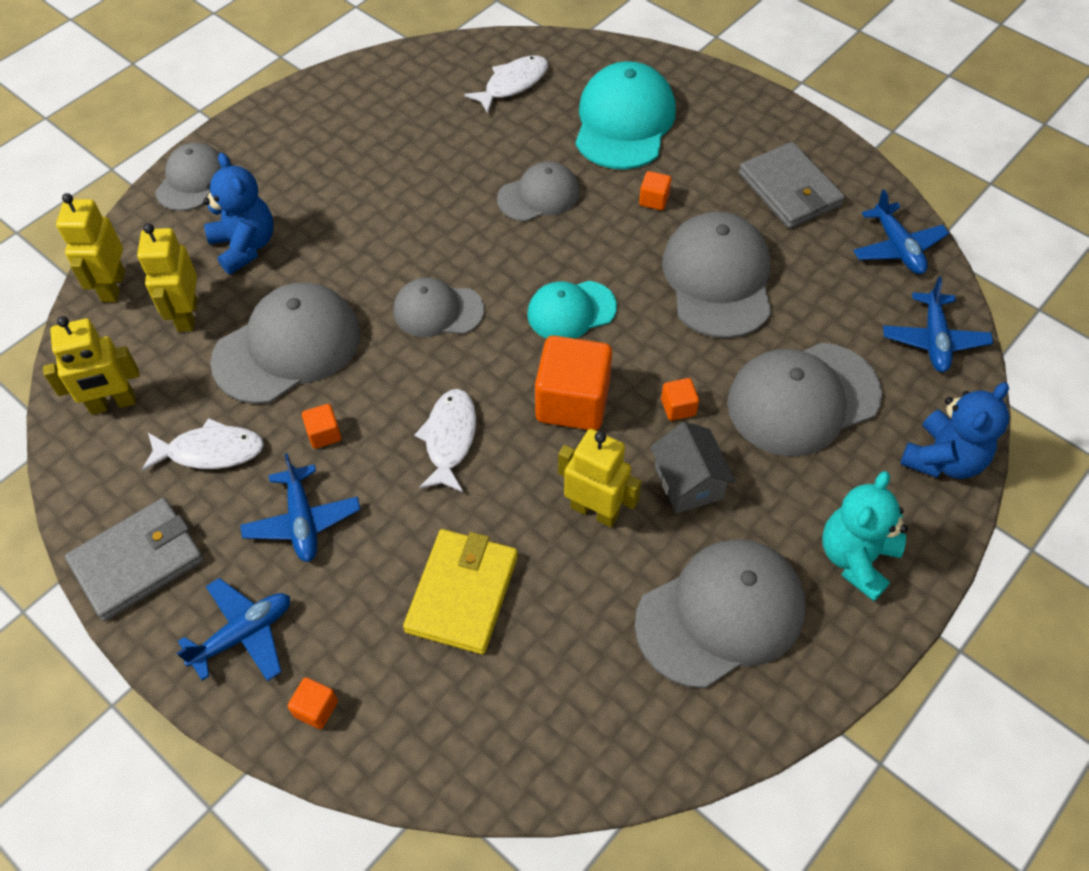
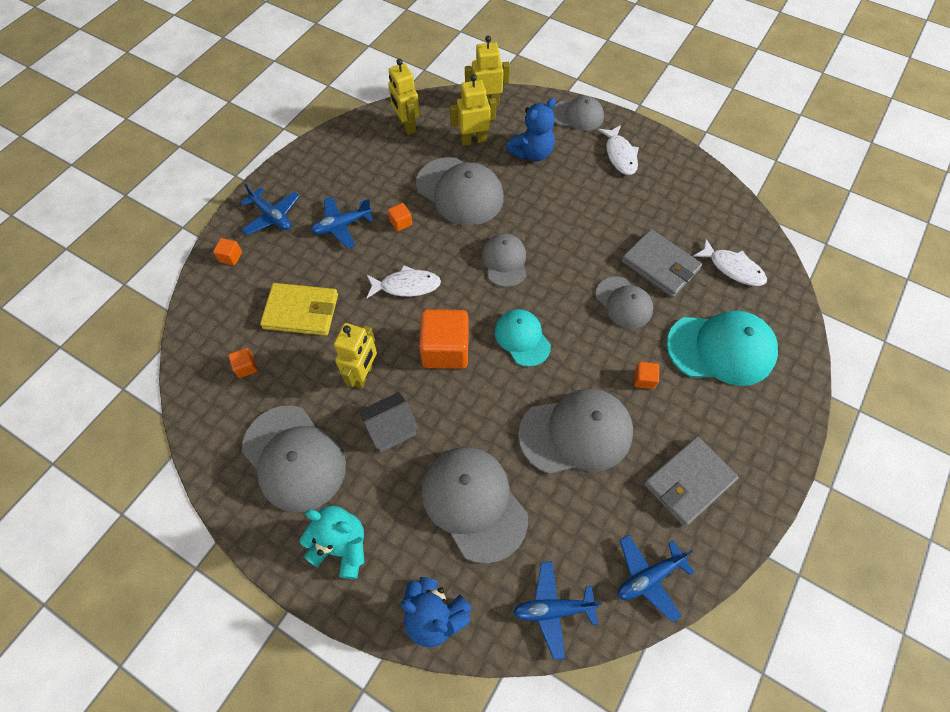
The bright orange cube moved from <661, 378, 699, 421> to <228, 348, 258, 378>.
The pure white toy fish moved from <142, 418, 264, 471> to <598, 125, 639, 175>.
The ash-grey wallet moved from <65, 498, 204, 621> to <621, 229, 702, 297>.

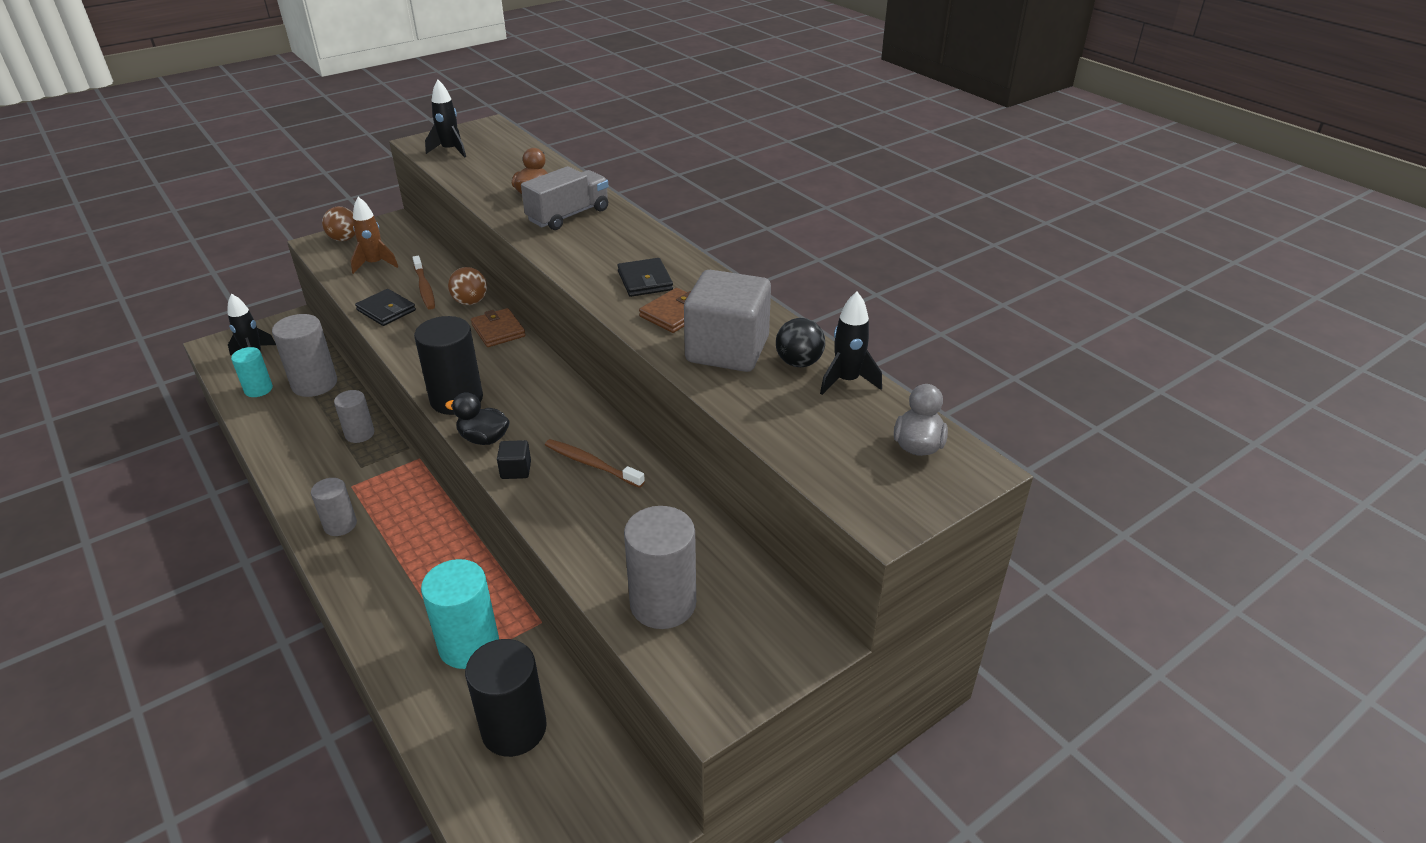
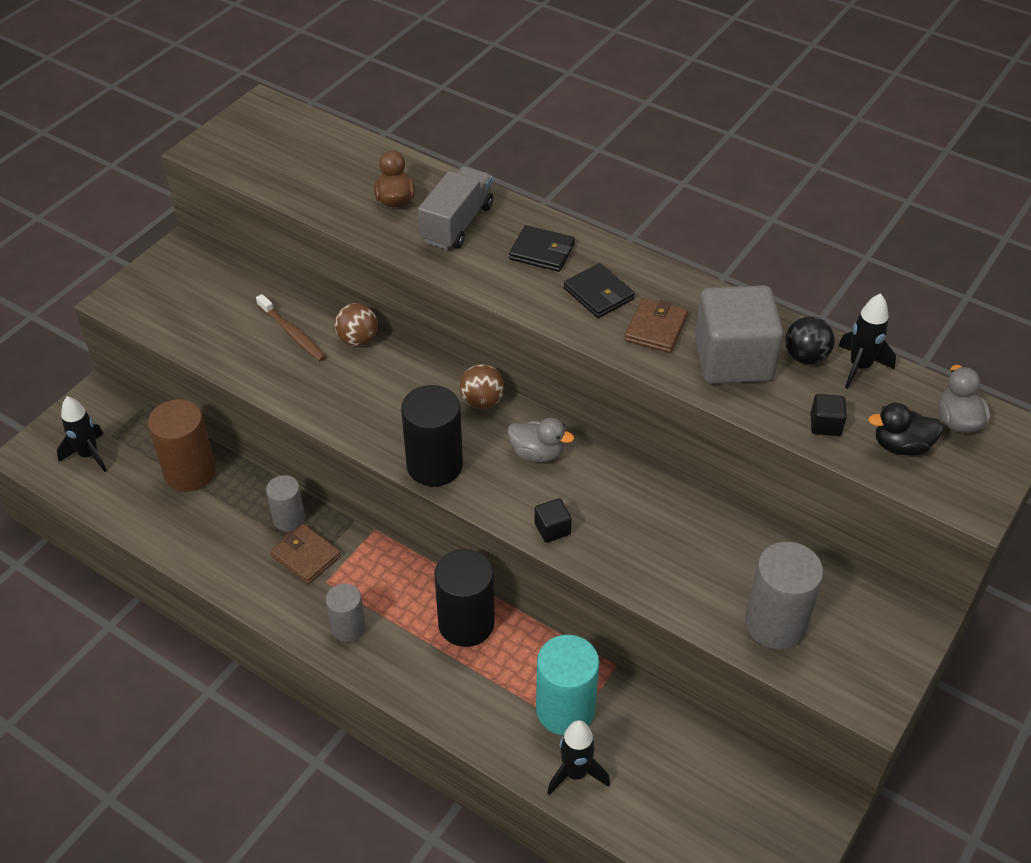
The black rocket moved from <425, 80, 466, 158> to <547, 720, 610, 795>.
The brown rocket at <351, 197, 398, 274> disappeared.
The brown ball moved from <322, 207, 355, 241> to <460, 364, 505, 409>.
The black wallet moved from <355, 289, 416, 326> to <509, 225, 575, 272>.
The brown wallet moved from <471, 308, 526, 347> to <270, 524, 341, 584>.
The ash-grey cylinder at <272, 314, 337, 397> became the brown cylinder at <148, 399, 216, 491>.
The turquoise cylinder at <231, 347, 273, 397> disappeared.
The black rubber duck moved from <445, 392, 510, 445> to <868, 403, 943, 456>.
The brown toothbrush at <545, 439, 645, 488> disappeared.
The black cylinder moved from <465, 639, 547, 757> to <434, 549, 495, 647>.
The black cube at <810, 394, 847, 436> appeared.
The ash-grey rubber duck at <507, 418, 574, 462> appeared.

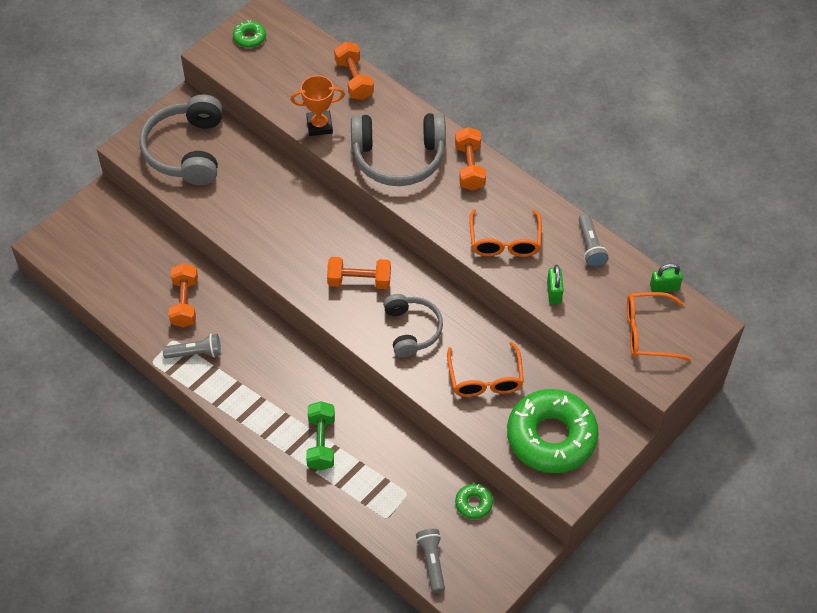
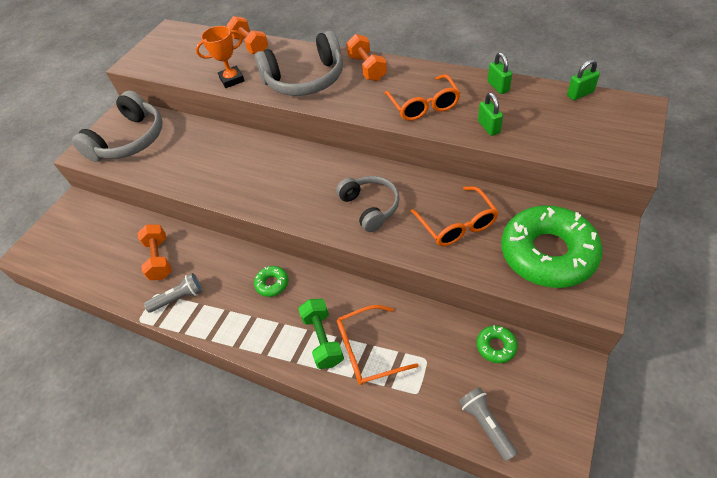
The green donut moved from <233, 20, 266, 48> to <254, 266, 288, 297>.
The ash-grey headset at <139, 94, 222, 185> turned 135 degrees counterclockwise.
The ash-grey pocket torch at <578, 214, 609, 267> was replaced by the green small lock at <488, 52, 512, 94>.
The bright orange free weight at <327, 257, 391, 289> disappeared.
The bright orange spectacles moved from <627, 292, 691, 361> to <337, 305, 419, 385>.

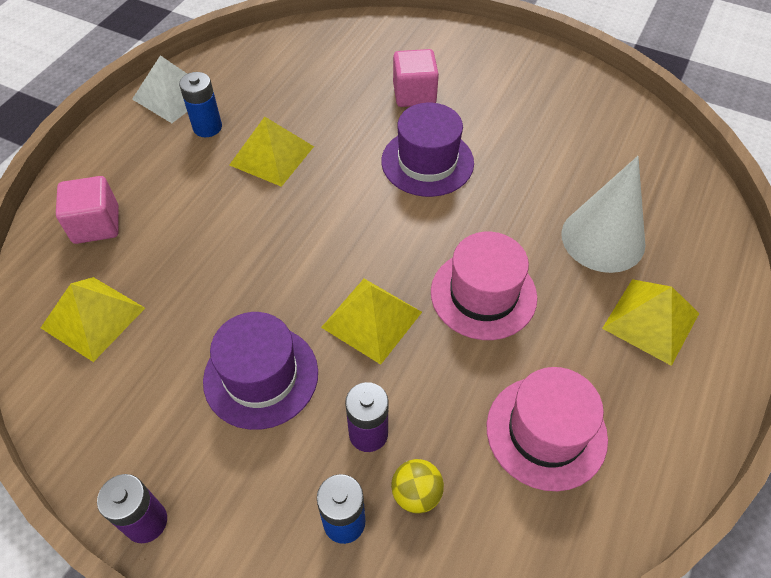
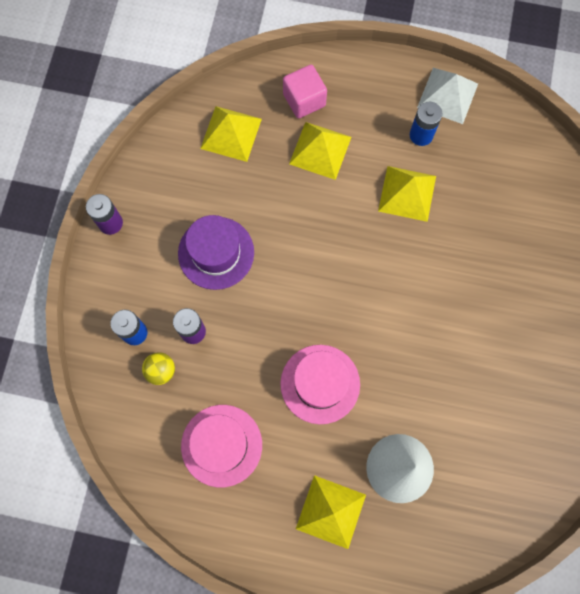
The pink cube at <393, 49, 439, 107> disappeared.
The royal purple tall hat at <382, 103, 474, 197> disappeared.
The bright yellow pyramid shape moved from <321, 279, 422, 365> to <289, 122, 351, 180>.

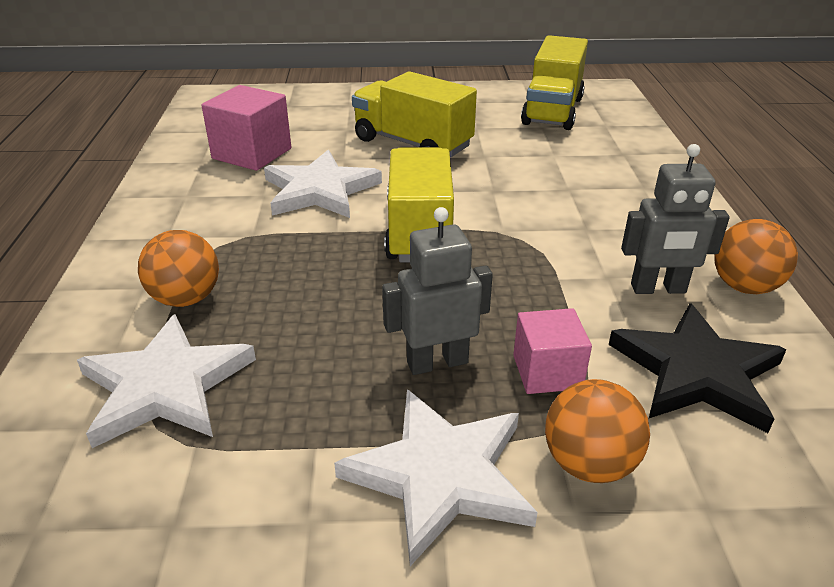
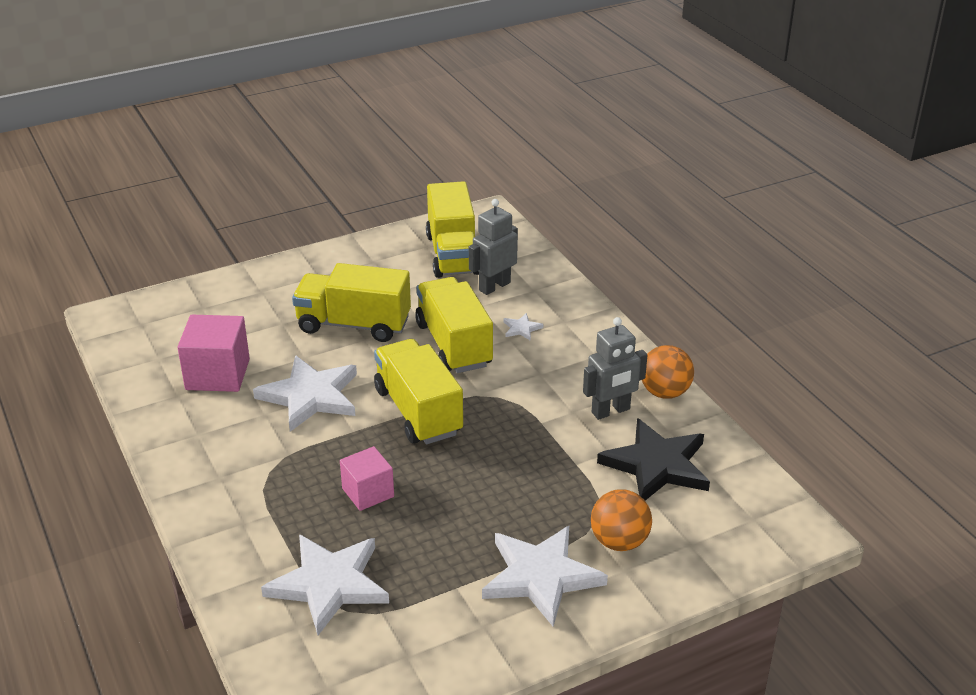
The ash-grey toy robot moved from <382, 207, 493, 375> to <469, 199, 518, 295>.
The bright orange ball at <138, 230, 219, 307> disappeared.
The pink cube moved from <513, 308, 592, 394> to <340, 446, 394, 511>.
The bright yellow lorry at <415, 277, 493, 373> appeared.
The pure white five-pointed star at <503, 313, 543, 341> appeared.

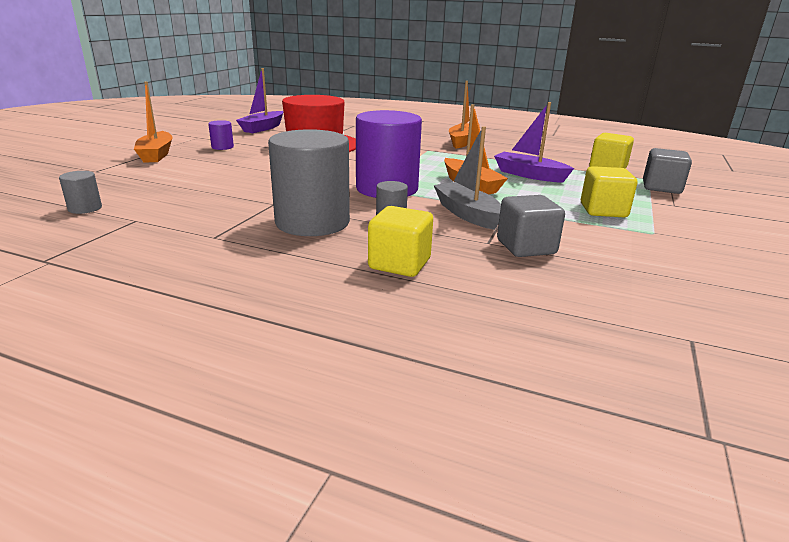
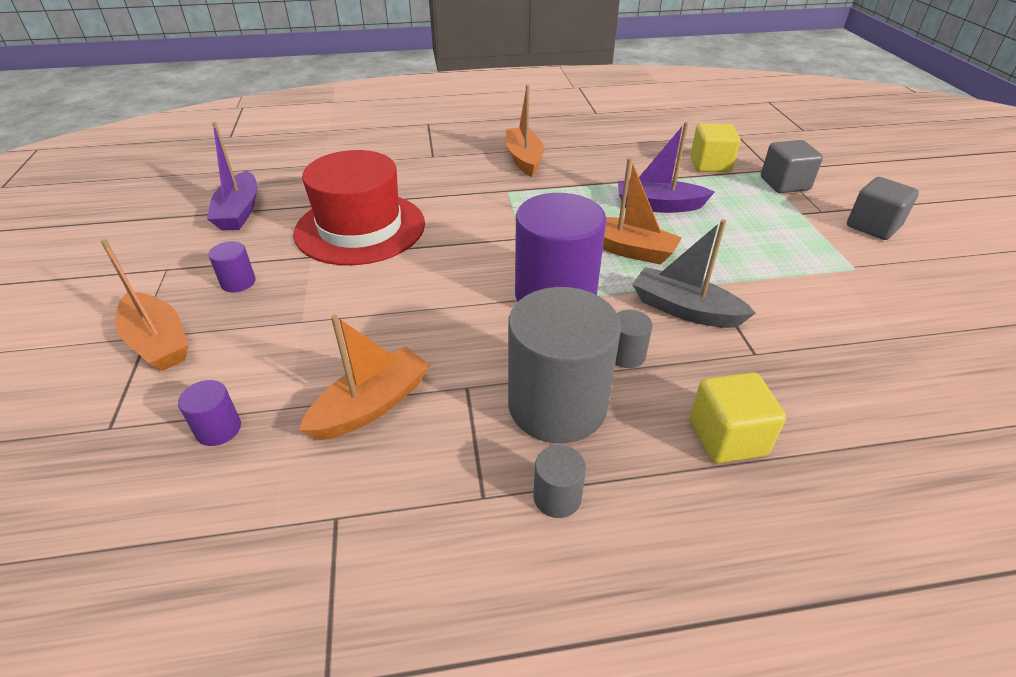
The bright yellow cube at <581, 166, 637, 217> disappeared.
The ash-grey cylinder moved from <59, 171, 102, 214> to <534, 445, 586, 518>.
The ash-grey cube moved from <497, 195, 565, 257> to <847, 177, 919, 240>.
The bright orange toy boat at <299, 315, 430, 440> appeared.
The royal purple cylinder at <178, 380, 241, 446> appeared.

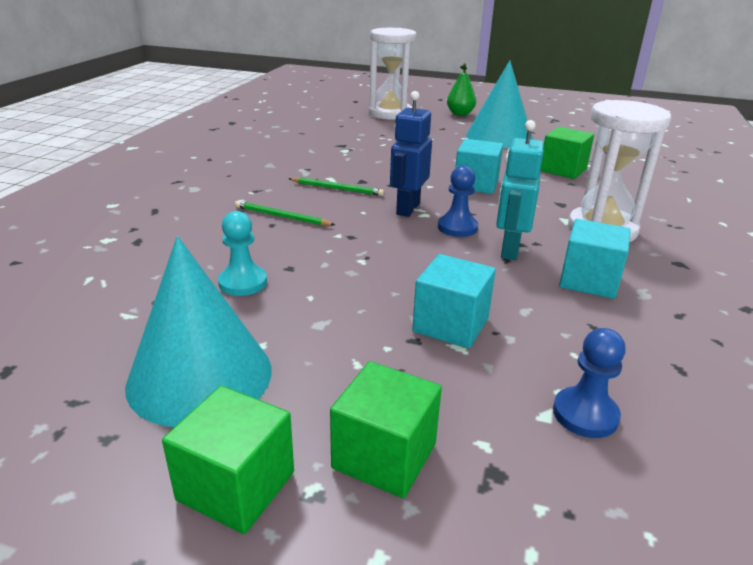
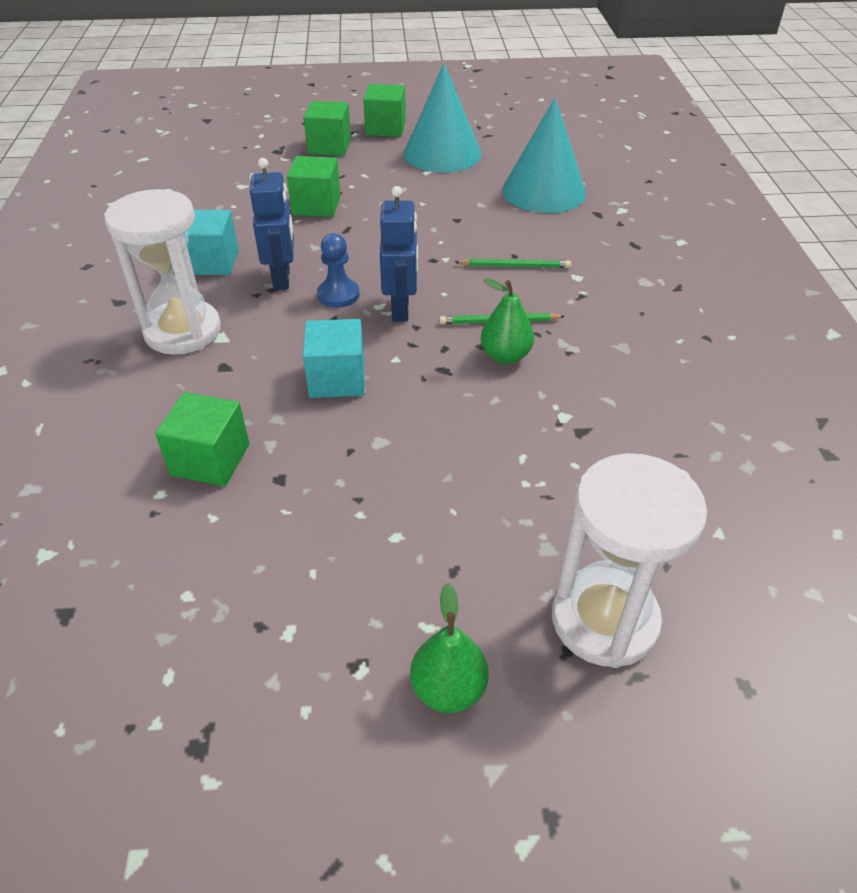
The turquoise solid cone moved from <466, 60, 533, 148> to <502, 98, 586, 213>.
The turquoise toy robot at <496, 120, 544, 260> became the cobalt toy robot at <250, 158, 294, 290>.
The turquoise pawn at <218, 211, 267, 296> disappeared.
The turquoise cube at <412, 254, 496, 349> became the green cube at <287, 156, 341, 217>.
The cobalt pawn at <553, 328, 626, 438> disappeared.
The green toy pear at <481, 278, 534, 364> appeared.

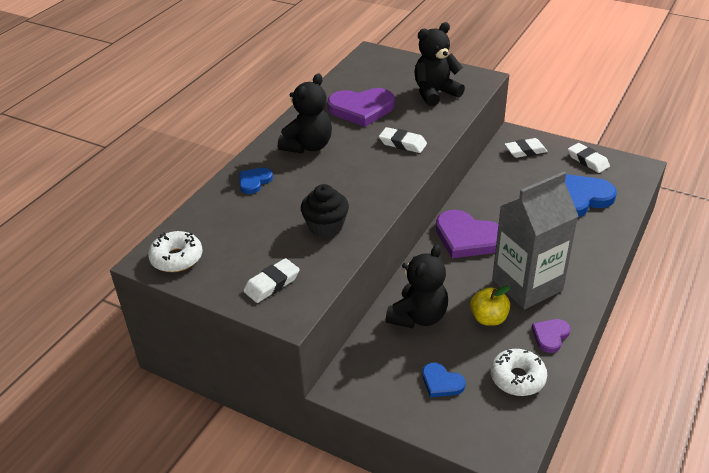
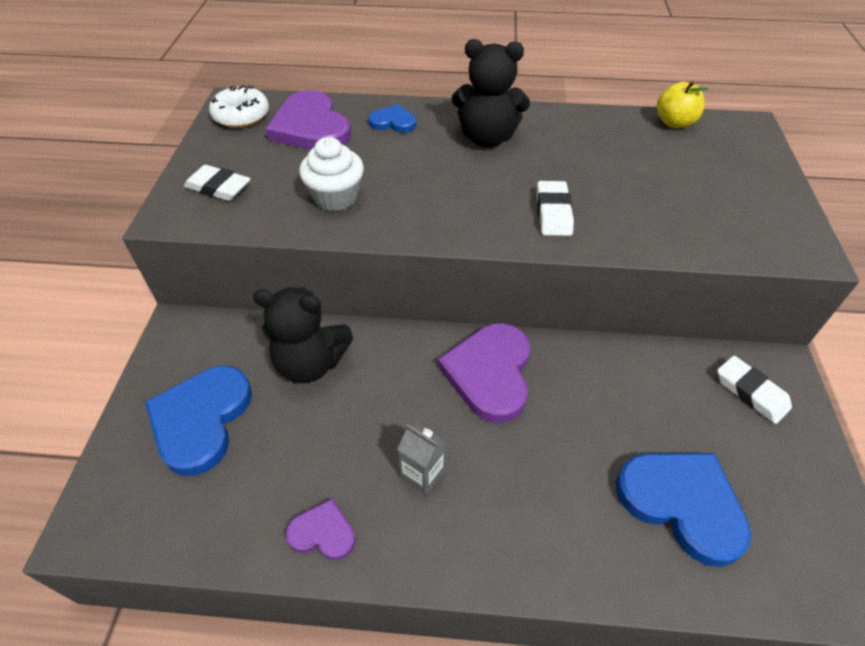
The black teddy at <414, 22, 465, 106> disappeared.
The royal purple heart shape moved from <327, 88, 395, 127> to <266, 90, 351, 150>.
The pure white pencil eraser at <568, 143, 610, 173> disappeared.
The ash-grey milk carton at <492, 172, 578, 309> changed to 0.40 times the size.
The black cupcake at <301, 184, 349, 238> became the pure white cupcake at <299, 137, 364, 211>.
The bright yellow apple moved from <470, 286, 510, 326> to <657, 81, 709, 128>.
The pure white donut at <491, 349, 547, 396> disappeared.
The cobalt heart shape at <422, 363, 466, 397> changed to 1.93 times the size.

